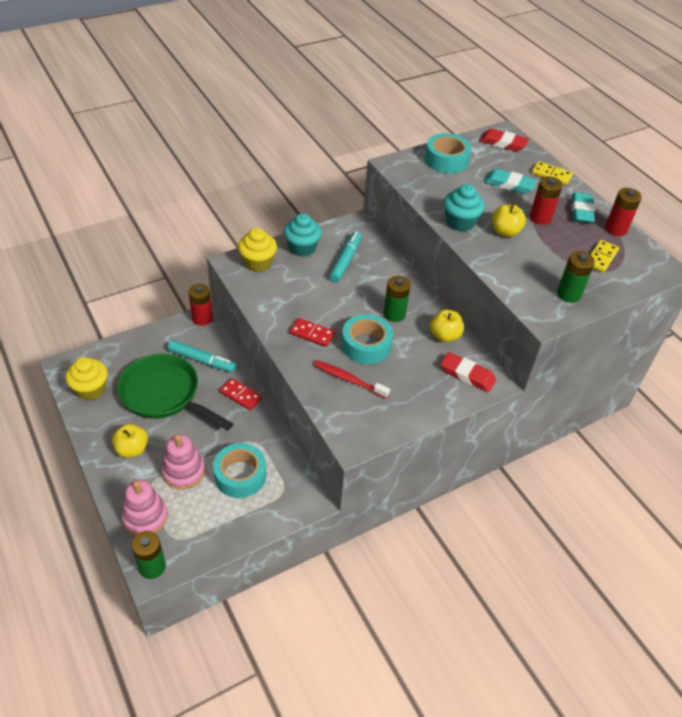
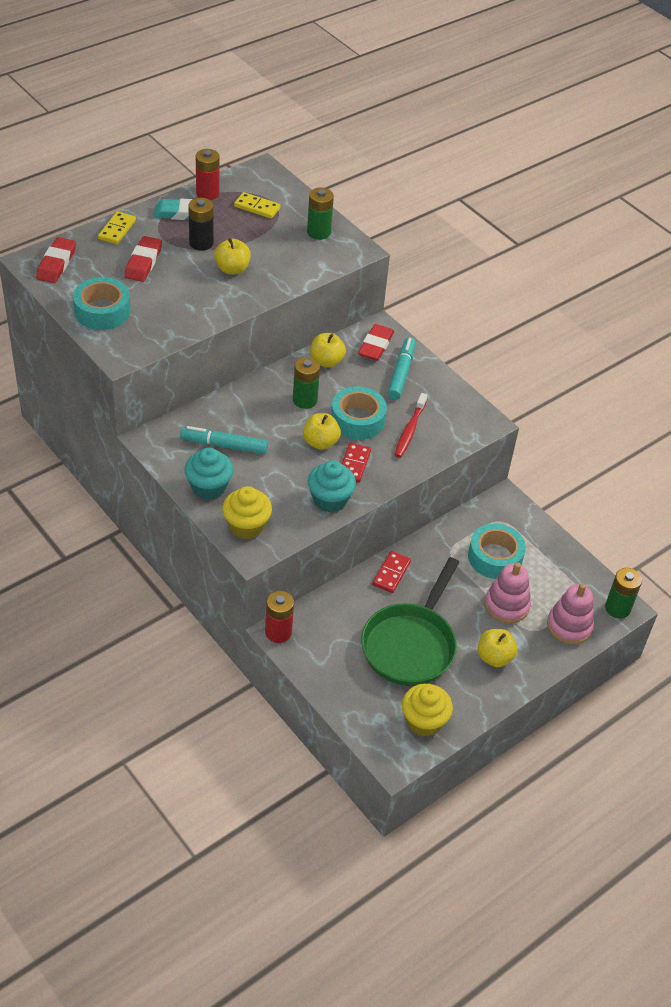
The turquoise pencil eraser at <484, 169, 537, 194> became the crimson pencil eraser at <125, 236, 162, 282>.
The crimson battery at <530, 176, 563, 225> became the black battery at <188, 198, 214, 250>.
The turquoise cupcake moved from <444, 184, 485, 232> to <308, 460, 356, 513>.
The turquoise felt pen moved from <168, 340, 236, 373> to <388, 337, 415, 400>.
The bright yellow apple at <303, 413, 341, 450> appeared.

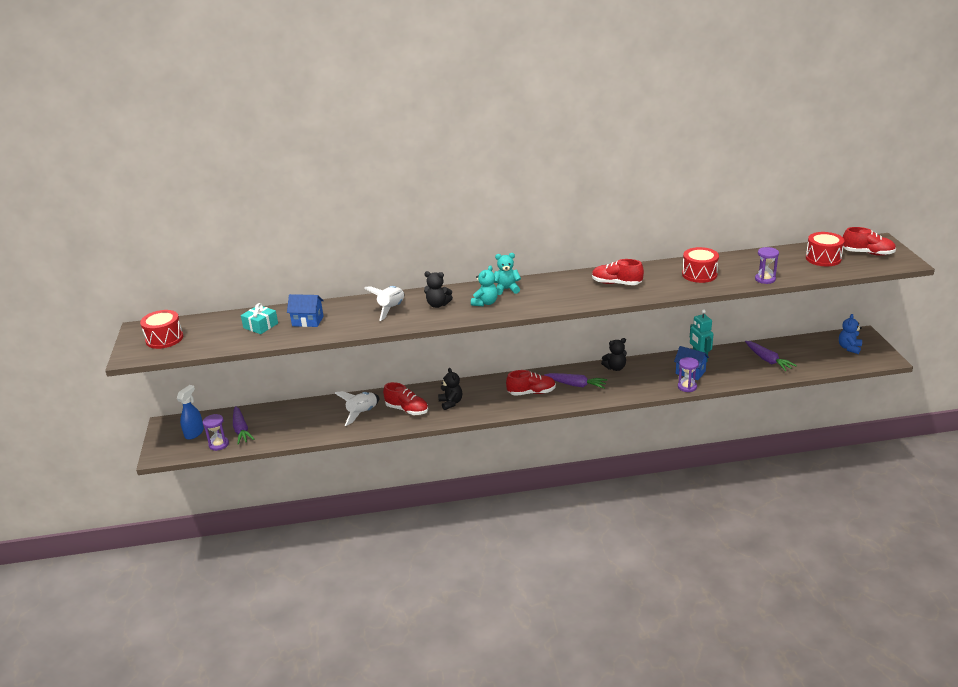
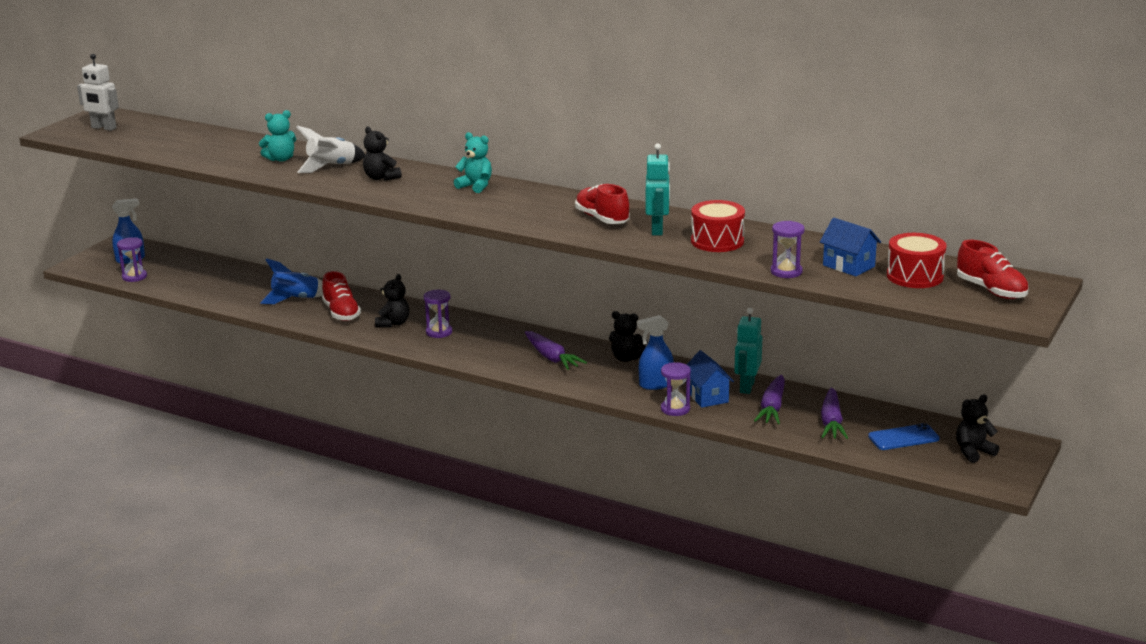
The turquoise teddy moved from <471, 266, 498, 307> to <259, 110, 296, 162>.
The cobalt cottage moved from <287, 294, 324, 327> to <820, 218, 881, 276>.
The turquoise gift at <241, 303, 278, 334> disappeared.
The crimson drum at <140, 310, 183, 349> was replaced by the pure white toy robot at <77, 54, 119, 131>.
The cobalt teddy at <839, 314, 862, 354> became the black teddy at <956, 394, 999, 463>.
The crimson sneaker at <506, 370, 556, 396> disappeared.
The pure white rocket at <335, 391, 379, 426> became the cobalt rocket at <260, 258, 323, 304>.
The royal purple root vegetable moved from <233, 406, 255, 445> to <754, 375, 785, 424>.
The turquoise toy robot at <646, 143, 670, 235> appeared.
The royal purple sand timer at <424, 290, 452, 338> appeared.
The cobalt sprayer at <637, 315, 674, 390> appeared.
The cobalt mobile phone at <868, 423, 940, 450> appeared.

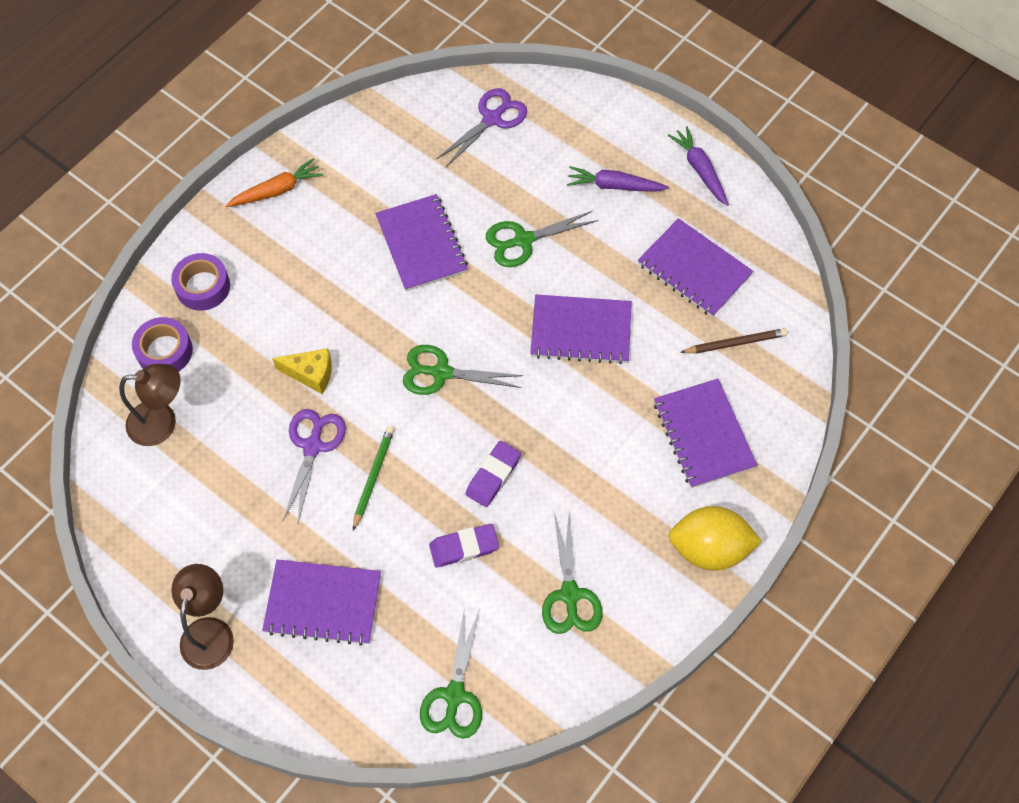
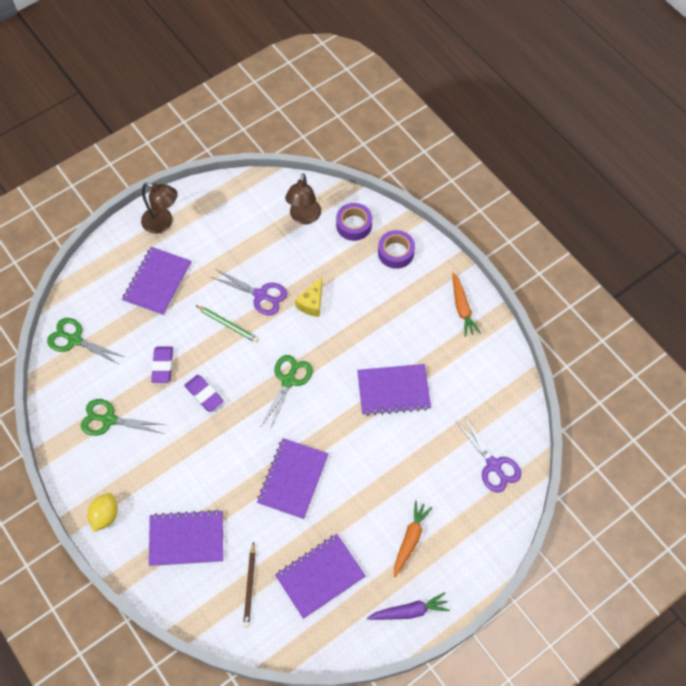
The royal purple root vegetable at <567, 166, 669, 192> became the bright orange root vegetable at <394, 501, 432, 577>.
The green shears at <486, 211, 598, 267> disappeared.
The bright yellow toy lemon at <669, 506, 762, 571> changed to 0.66 times the size.

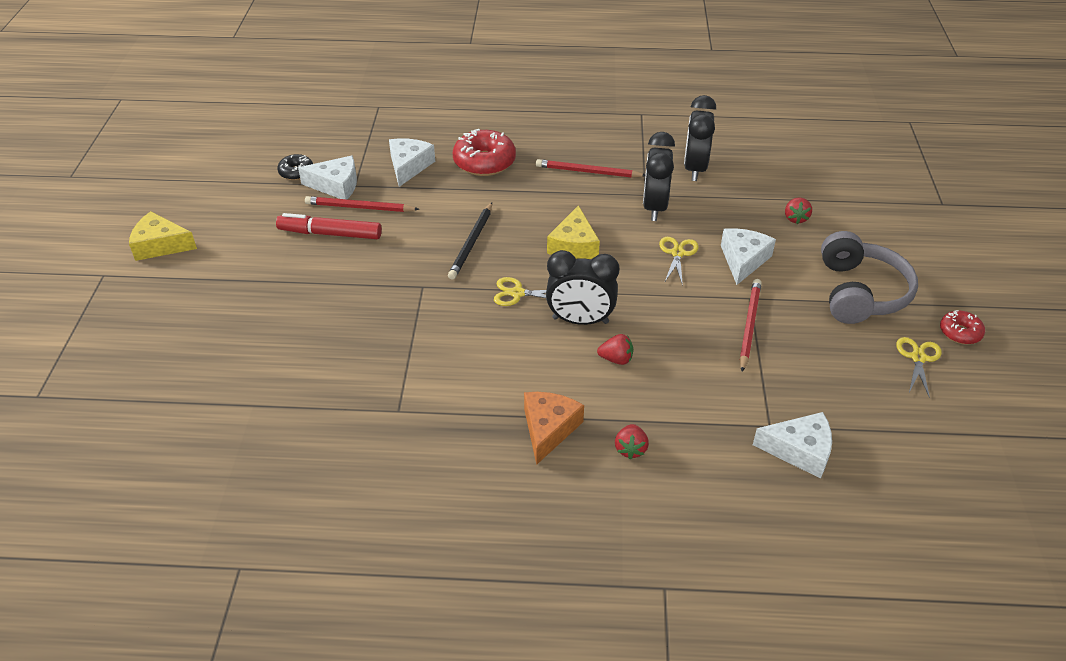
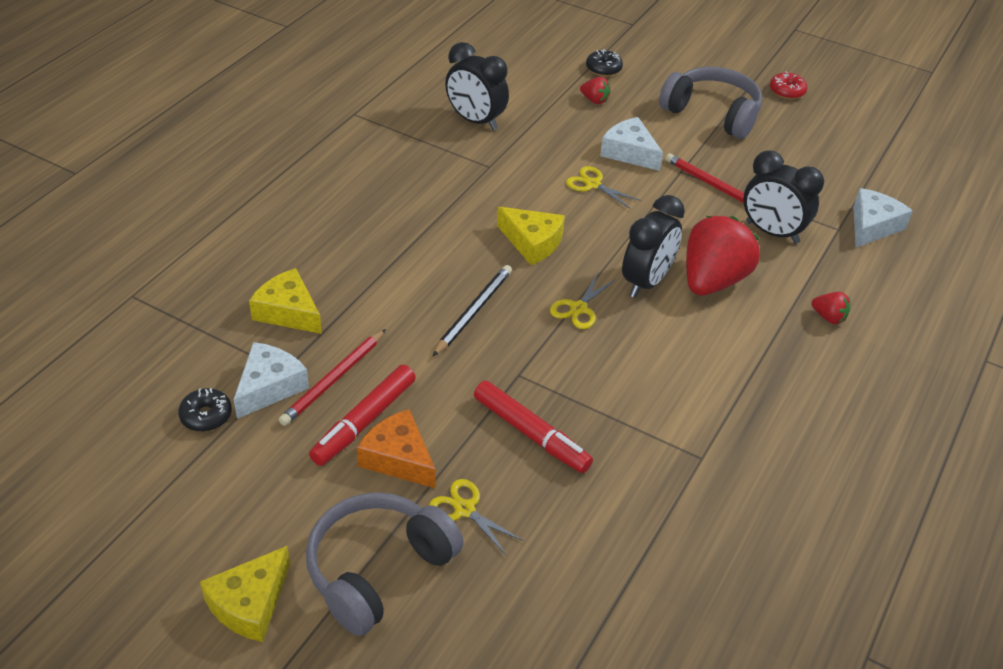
The crimson donut at <453, 129, 516, 176> disappeared.
The black alarm clock moved from <643, 132, 675, 221> to <743, 150, 824, 244>.
The pure white cheese wedge at <389, 138, 435, 187> became the bright yellow cheese wedge at <249, 268, 322, 334>.
The crimson wooden pencil at <536, 159, 645, 178> disappeared.
The black wooden pencil at <448, 203, 492, 279> turned 105 degrees counterclockwise.
The crimson toy strawberry at <597, 334, 633, 365> changed to 2.29 times the size.
The bright yellow shears moved from <896, 337, 942, 398> to <429, 479, 524, 556>.
The bright orange cheese wedge moved from <524, 392, 584, 465> to <357, 409, 436, 488>.
The black donut at <586, 49, 623, 76> appeared.
The crimson felt pen at <474, 381, 593, 473> appeared.
The ash-grey headset at <306, 492, 464, 636> appeared.

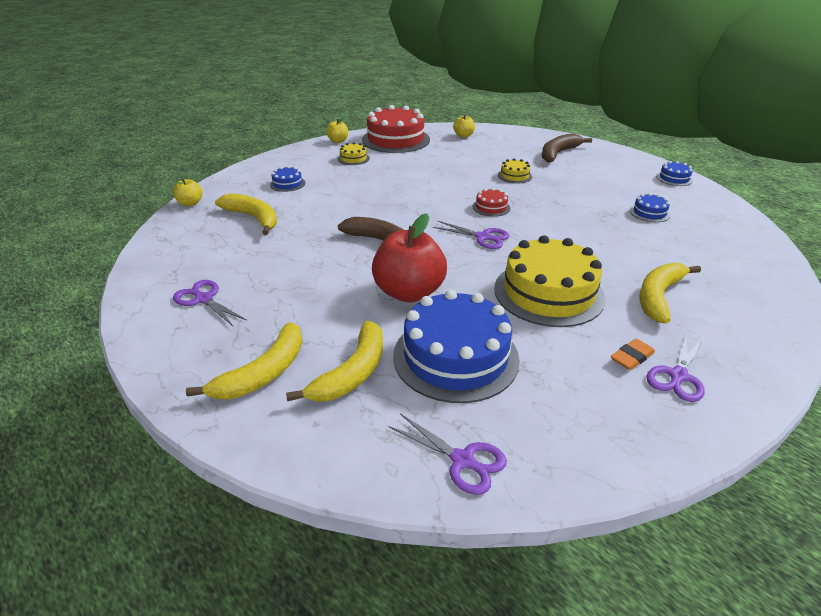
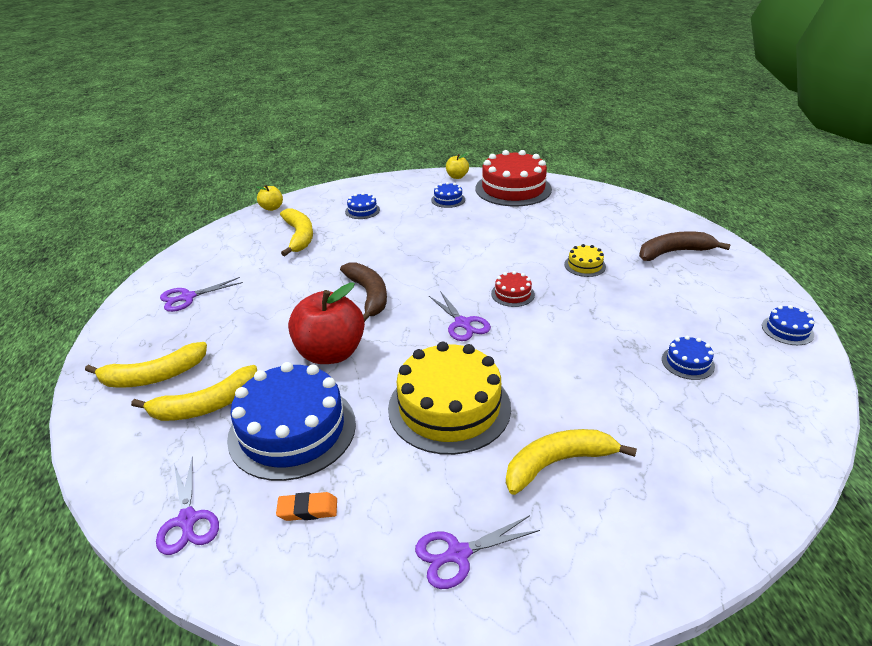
The bright yellow apple at <453, 114, 475, 138> disappeared.
The bright yellow cake at <338, 142, 370, 165> became the cobalt cake at <431, 182, 465, 208>.
The royal purple shears at <173, 280, 247, 326> turned 105 degrees counterclockwise.
The bright orange pencil eraser moved from <611, 339, 655, 370> to <276, 492, 337, 521>.

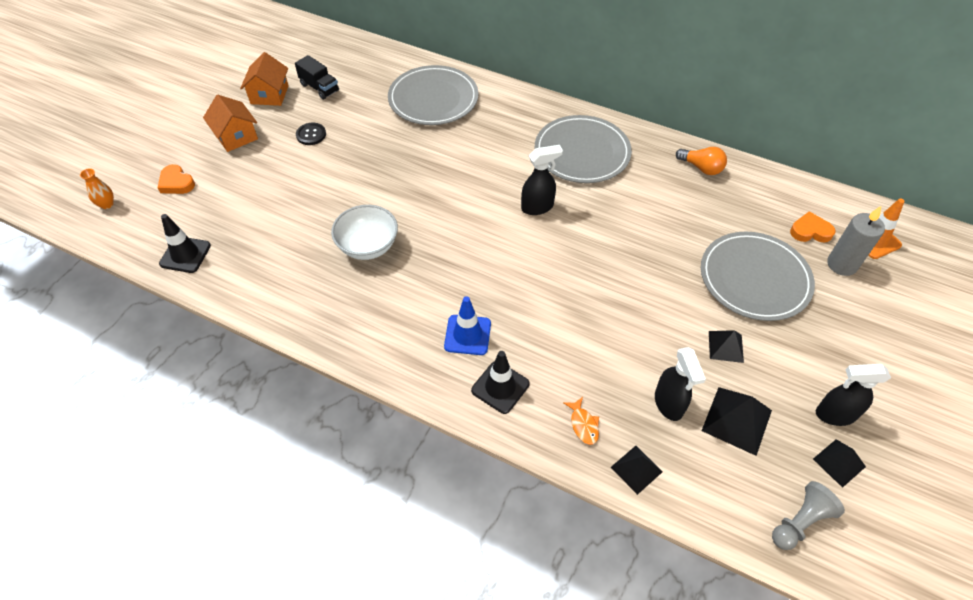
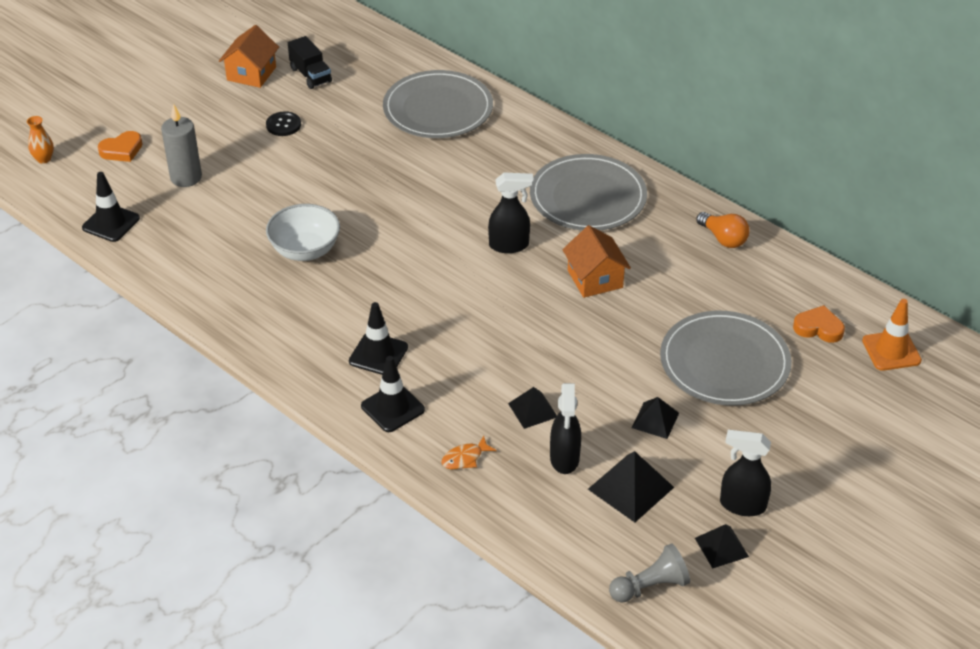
The bright orange cottage moved from <203, 95, 258, 152> to <562, 225, 631, 298>.
The bright orange heart shape at <158, 164, 195, 194> turned 90 degrees counterclockwise.
The ash-grey wax candle moved from <827, 206, 885, 276> to <161, 104, 202, 187>.
The cobalt safety cone at <444, 296, 491, 355> became the black safety cone at <349, 302, 408, 375>.
The bright orange toy fish at <563, 397, 599, 445> turned 60 degrees clockwise.
The black pyramid shape moved from <611, 446, 662, 495> to <508, 387, 557, 429>.

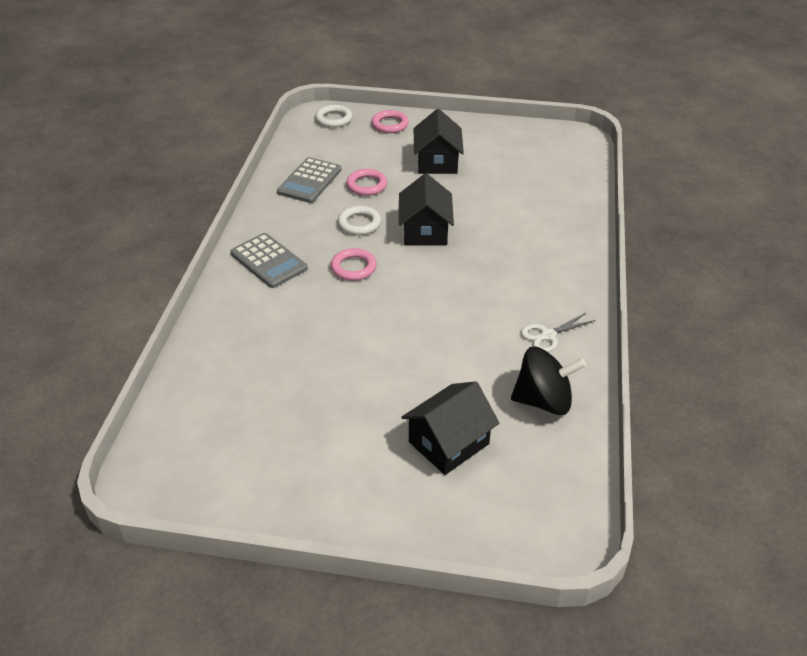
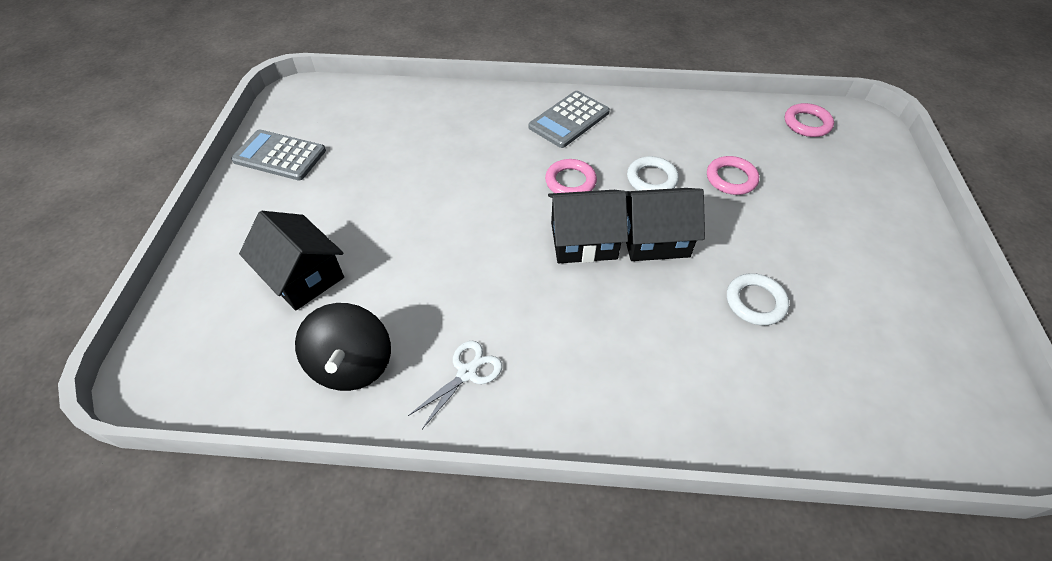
The pure white torus moved from <315, 105, 352, 128> to <727, 273, 789, 326>.
The black cottage moved from <414, 109, 464, 174> to <548, 190, 628, 263>.
The pink torus moved from <371, 110, 409, 133> to <785, 103, 834, 137>.
The ash-grey pocket calculator moved from <277, 157, 342, 203> to <231, 129, 326, 180>.
The pure white shears at <521, 312, 596, 352> turned 75 degrees clockwise.

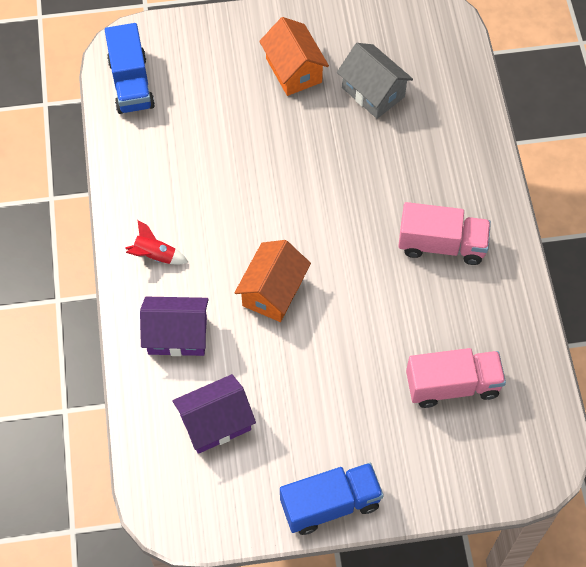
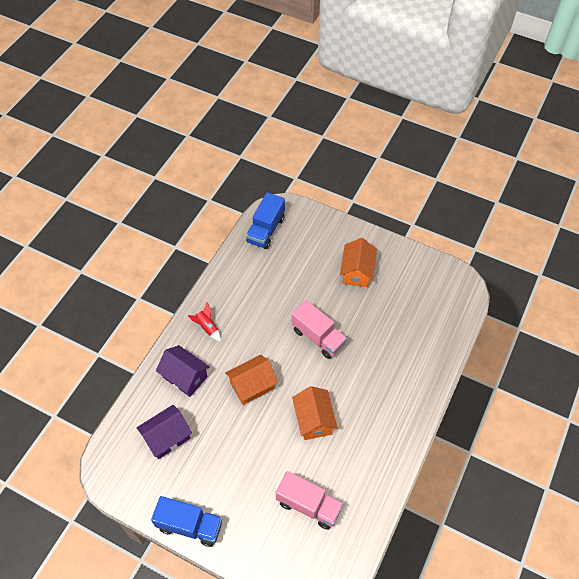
The ash-grey cottage at <337, 43, 413, 119> disappeared.
The pink lorry moved from <398, 202, 491, 265> to <291, 300, 347, 359>.
The royal purple cottage at <172, 374, 256, 454> turned 45 degrees counterclockwise.
The bright orange cottage at <292, 386, 338, 440> appeared.

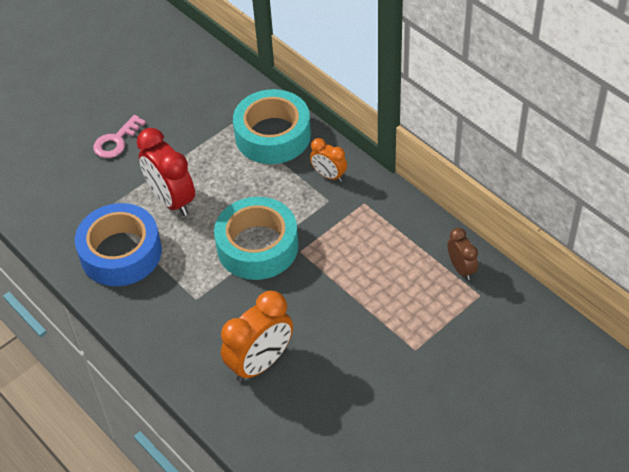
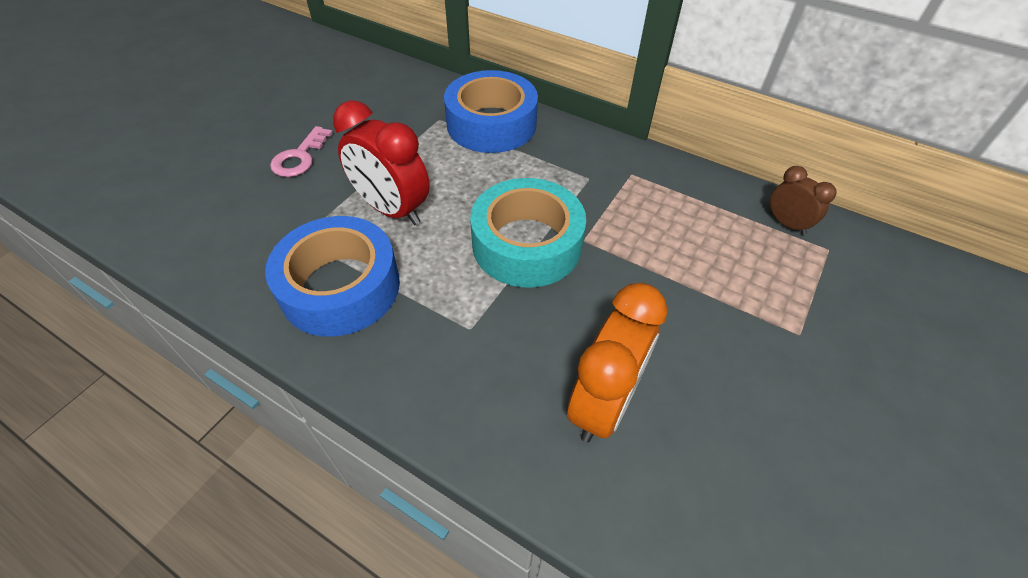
The turquoise tape at <233, 89, 311, 164> became the cobalt tape at <444, 70, 538, 153>.
The bright orange alarm clock at <310, 138, 347, 182> disappeared.

